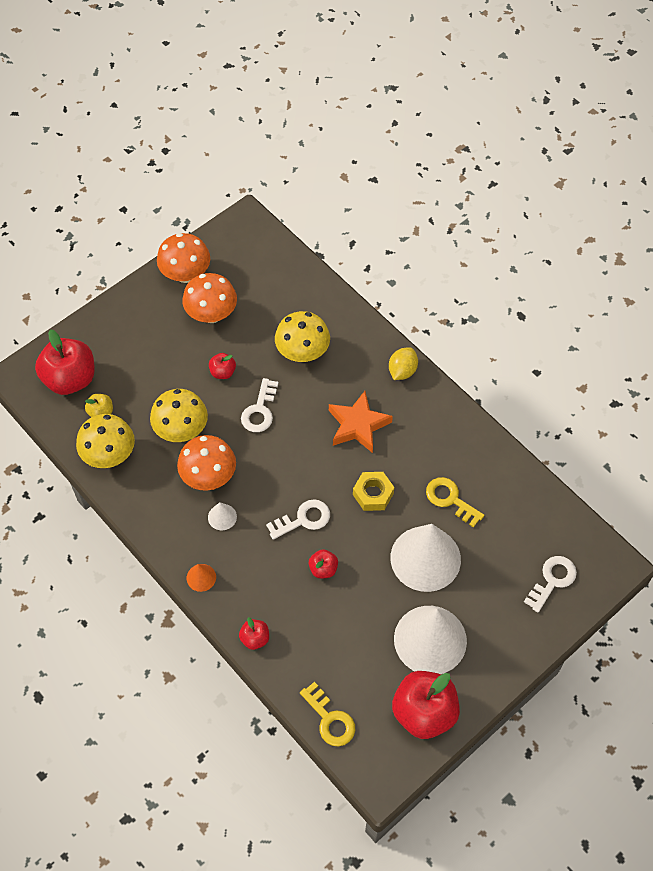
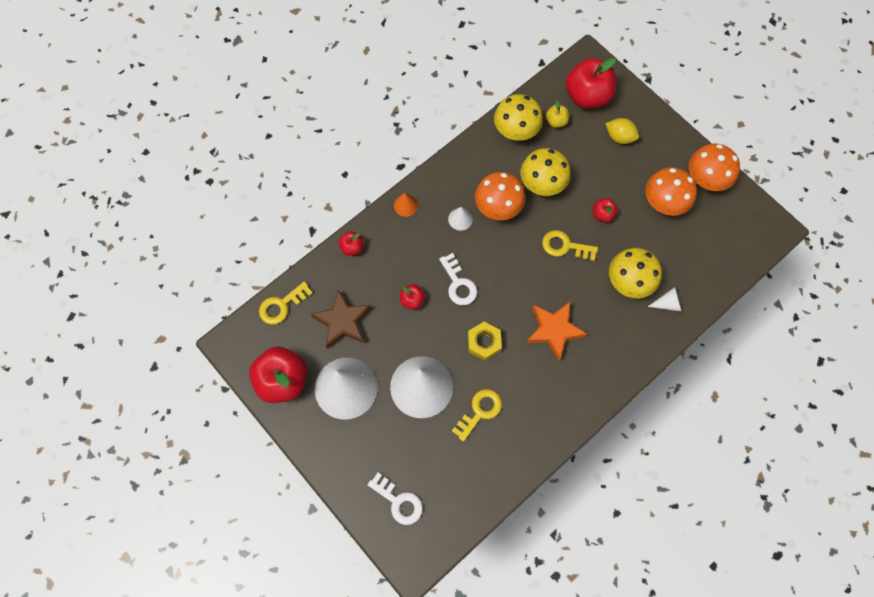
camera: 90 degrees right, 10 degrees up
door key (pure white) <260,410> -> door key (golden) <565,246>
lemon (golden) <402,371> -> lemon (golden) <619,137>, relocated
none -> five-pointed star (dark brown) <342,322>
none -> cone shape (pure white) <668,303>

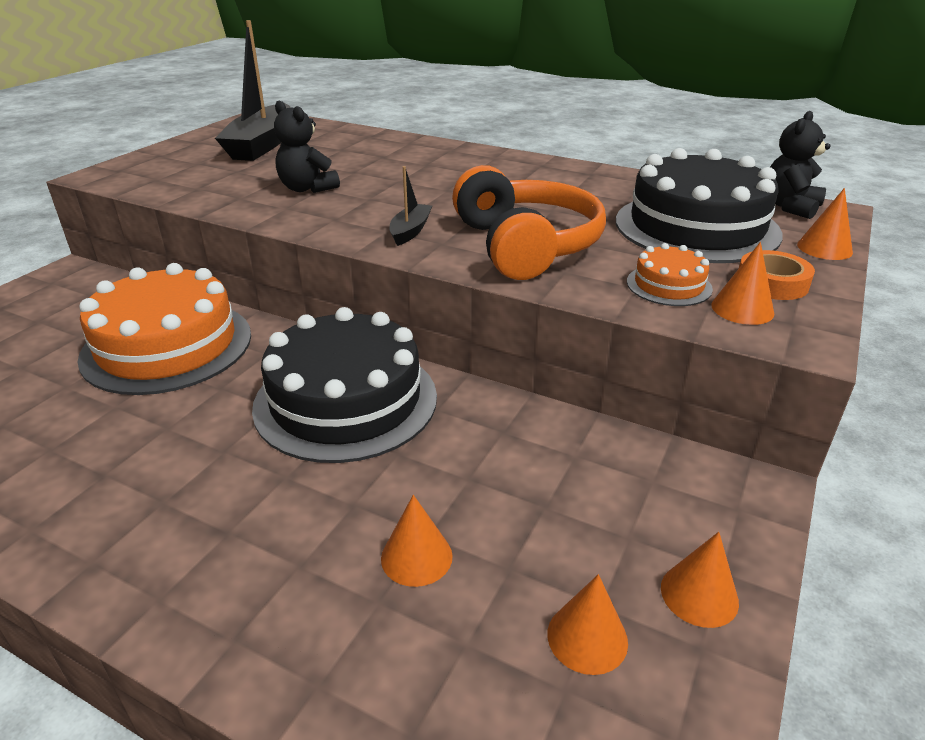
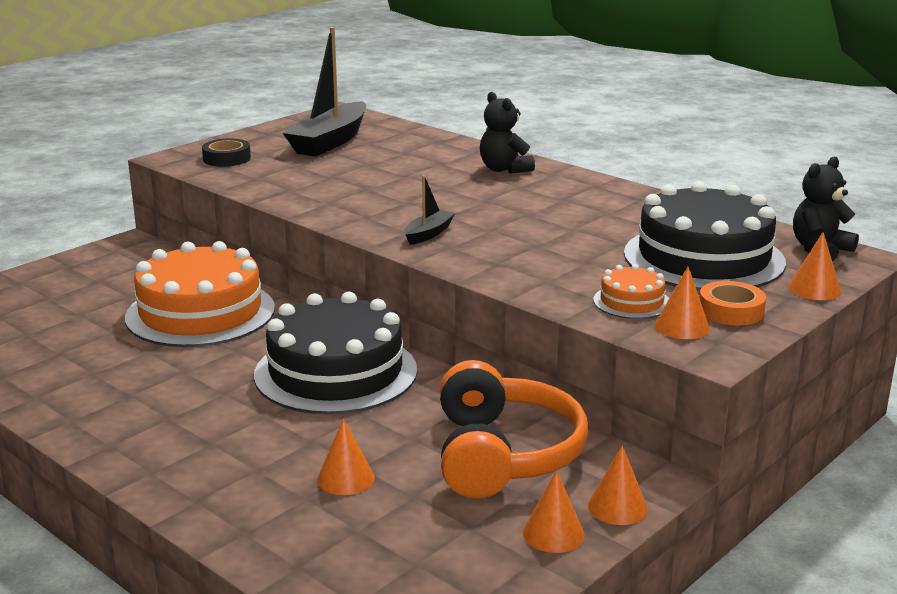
camera: 15 degrees right, 10 degrees down
teddy (black) <307,188> -> teddy (black) <504,169>, relocated
over-ear headphones (orange-coloured) <525,245> -> over-ear headphones (orange-coloured) <503,454>, relocated
cone shape (orange-coloured) <587,637> -> cone shape (orange-coloured) <617,507>, relocated
none -> sticky tape (black) <226,158>

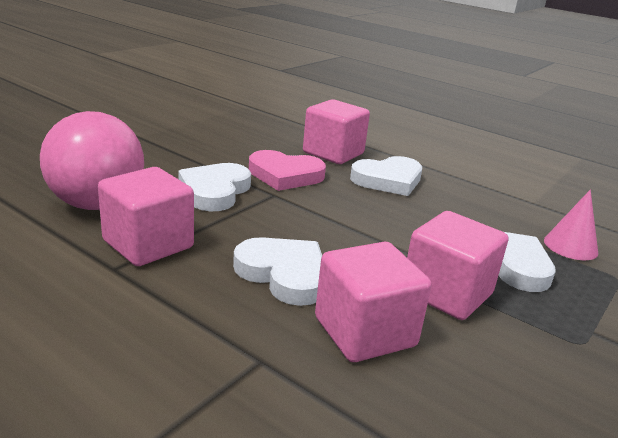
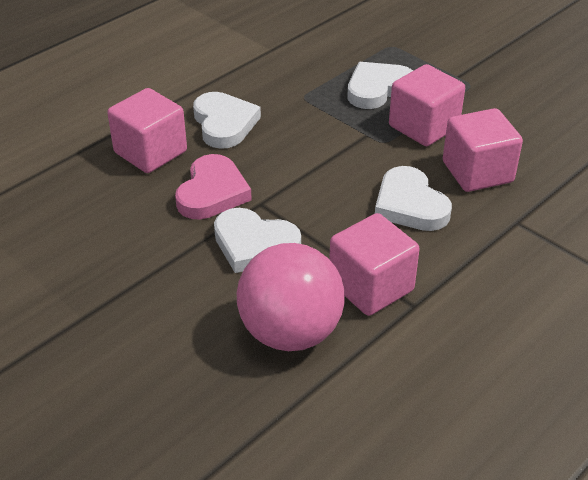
camera: 80 degrees left, 15 degrees up
heart shape (pure white) <284,274> -> heart shape (pure white) <410,205>, 75 degrees counterclockwise
cone shape (pink) <570,246> -> none

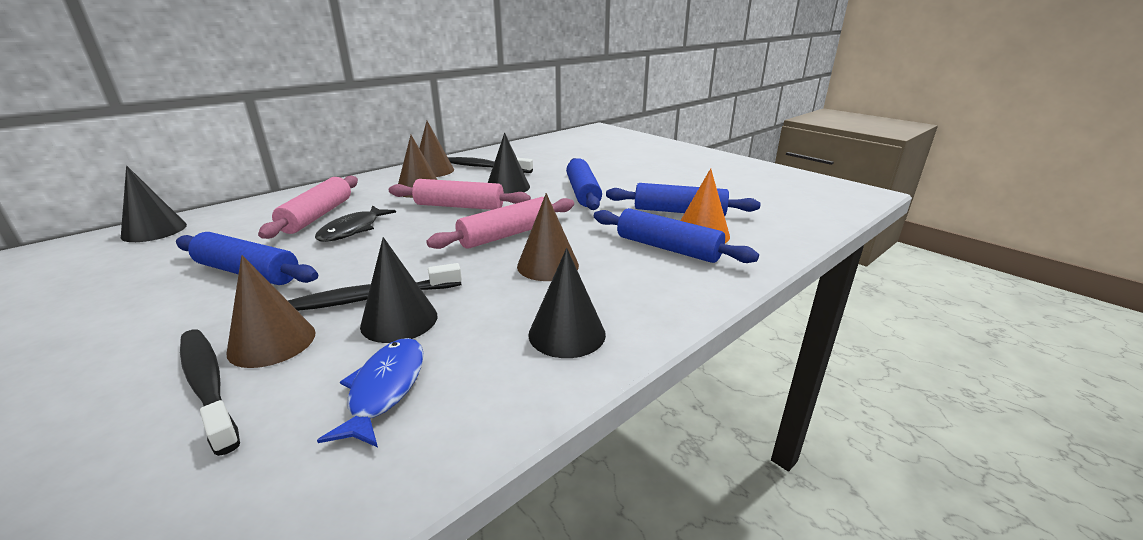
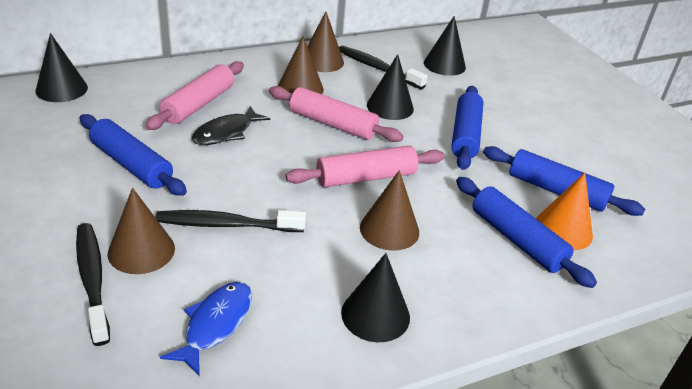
camera: 15 degrees right, 10 degrees up
cone shape (black) <399,320> -> cone shape (black) <444,65>, relocated

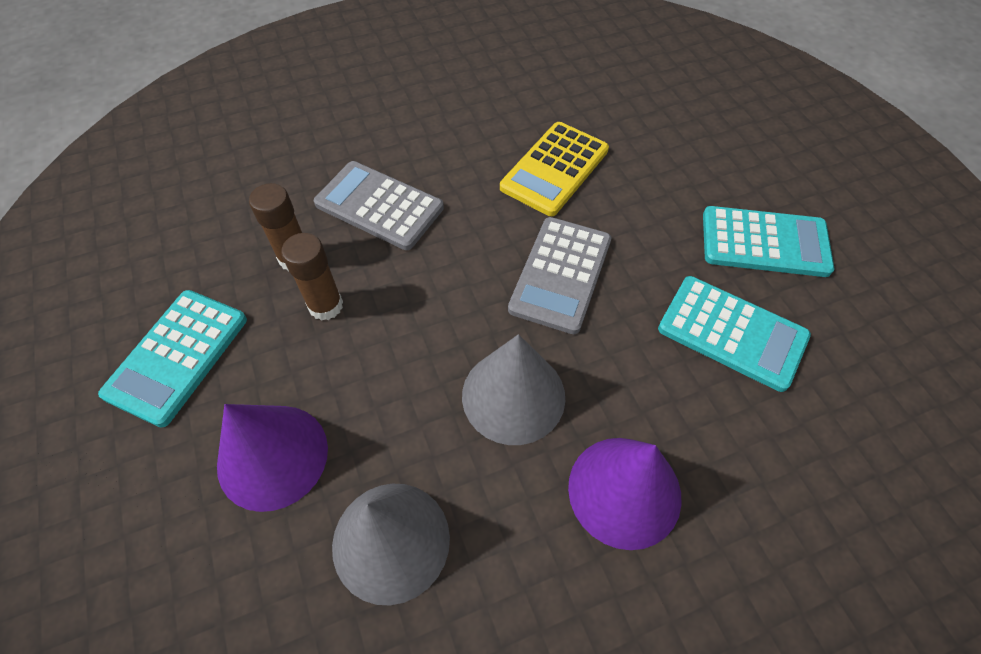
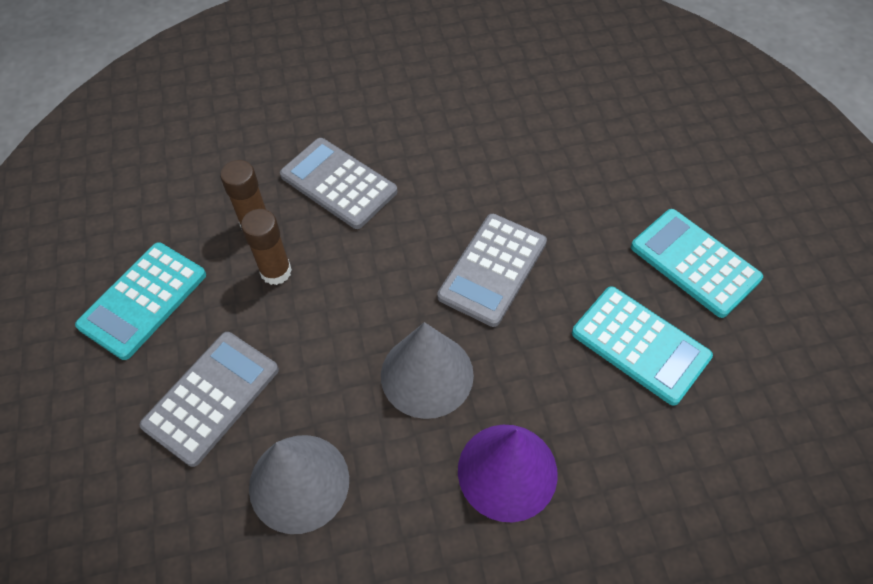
camera: 10 degrees right, 0 degrees up
cone shape (purple) <272,456> -> calculator (gray) <211,397>
calculator (golden) <554,169> -> none
calculator (aqua) <764,242> -> calculator (aqua) <694,263>, 150 degrees counterclockwise

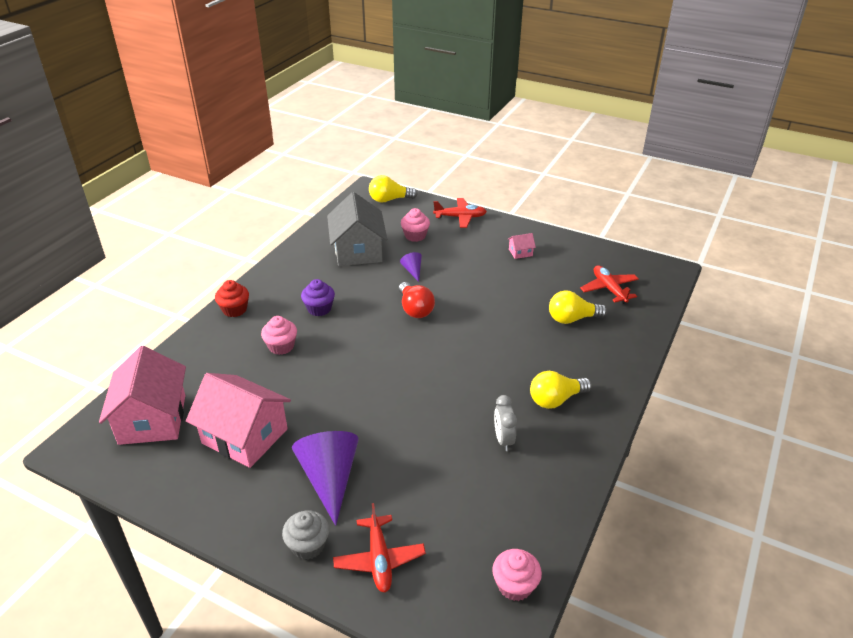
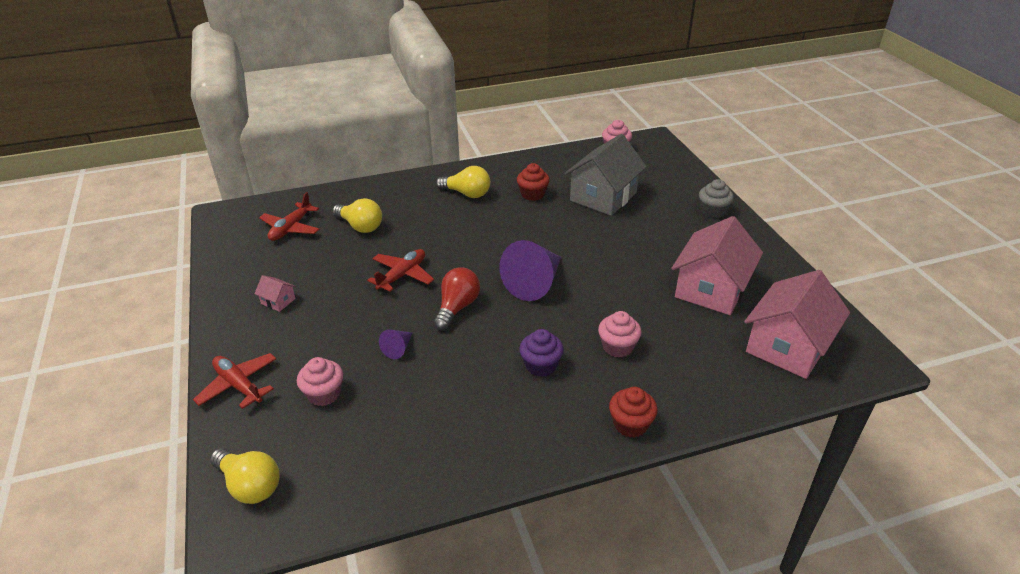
camera: 135 degrees left, 0 degrees up
cottage (pink) <245,436> -> cottage (pink) <711,289>, 45 degrees clockwise
cone shape (purple) <330,478> -> cone shape (purple) <534,283>, relocated
cottage (gray) <358,251> -> cottage (gray) <603,197>, relocated
aeroplane (red) <379,559> -> aeroplane (red) <402,275>, relocated
alarm clock (gray) <503,439> -> fairy cake (red) <532,194>

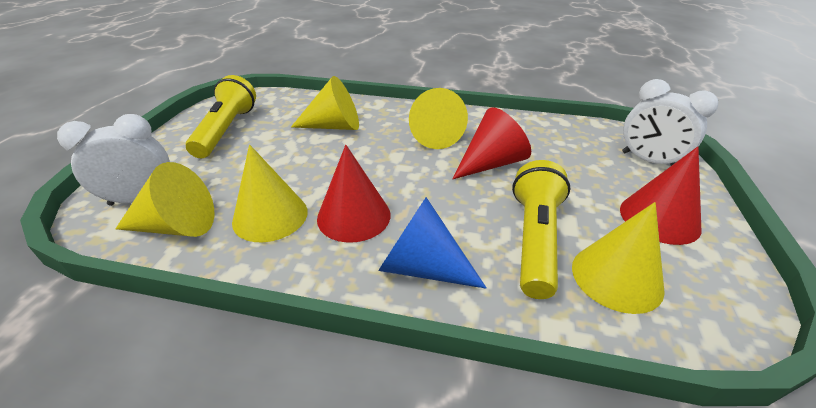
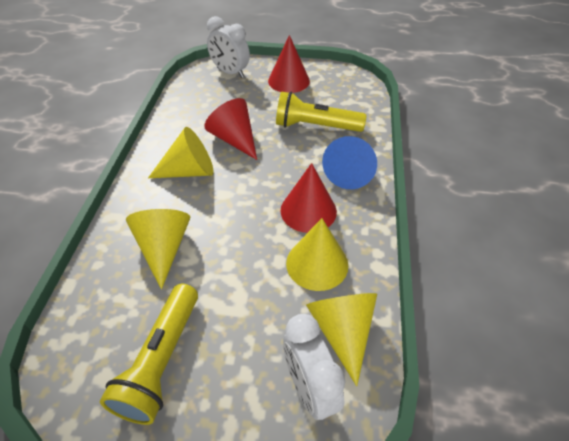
camera: 95 degrees left, 10 degrees up
torch (golden) <226,130> -> torch (golden) <161,360>, 75 degrees counterclockwise
cone shape (golden) <616,277> -> none
alarm clock (pure white) <648,161> -> alarm clock (pure white) <230,72>, 90 degrees clockwise

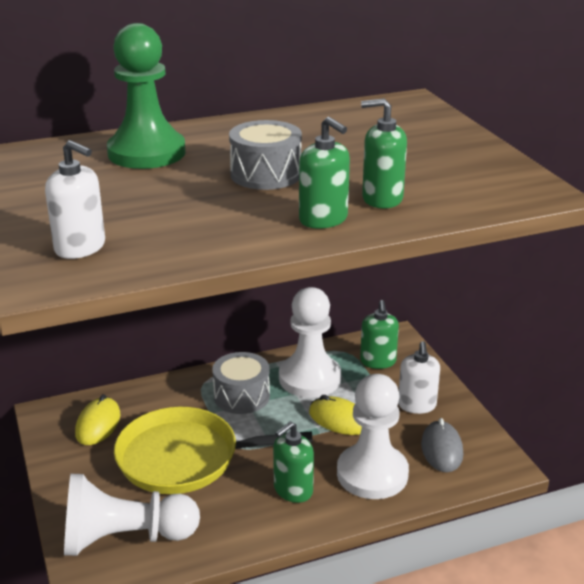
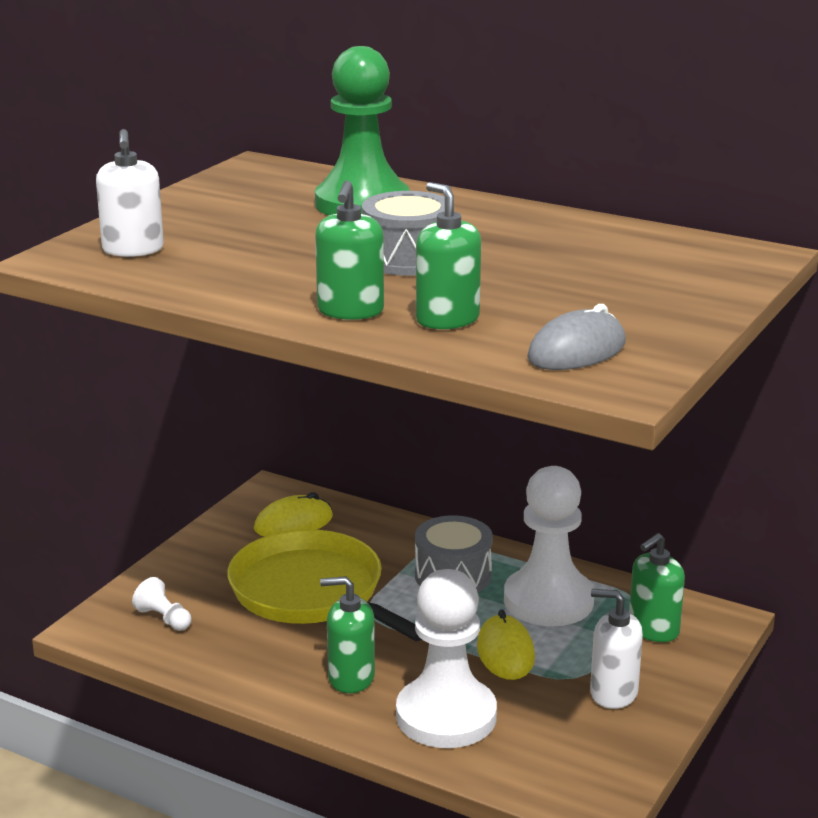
camera: 50 degrees right, 5 degrees down
pawn (pure white) <124,538> -> pawn (pure white) <164,618>, x0.41
soap pump (pure white) <417,405> -> soap pump (pure white) <613,693>, 60 degrees clockwise
PC mouse (gray) <441,449> -> PC mouse (gray) <576,351>, relocated

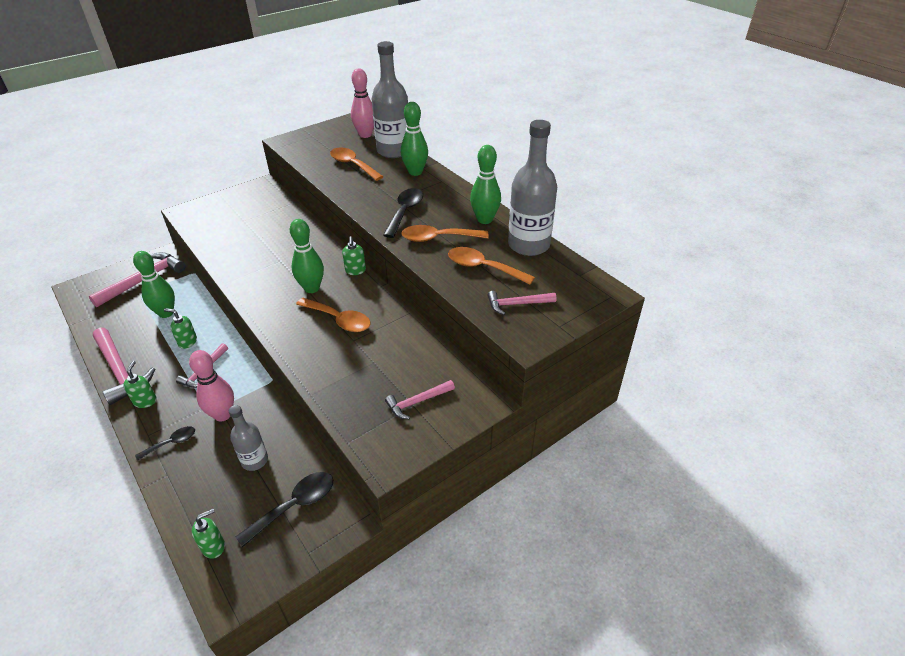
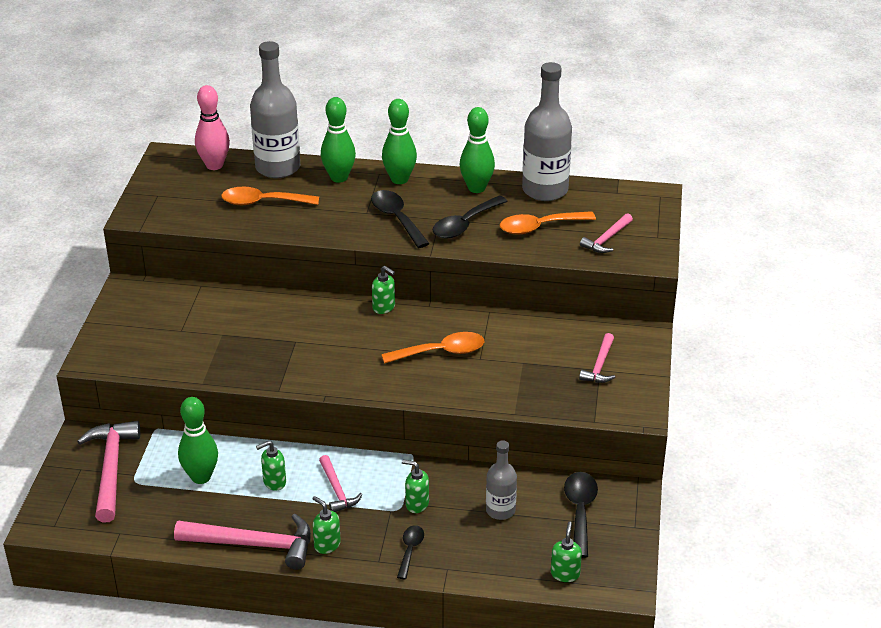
camera: 45 degrees left, 5 degrees down
skittle (pink) <223,415> -> soap pump (emerald) <417,504>
skittle (emerald) <312,288> -> skittle (emerald) <399,179>, relocated
spoon (orange-coloured) <438,238> -> spoon (black) <465,224>

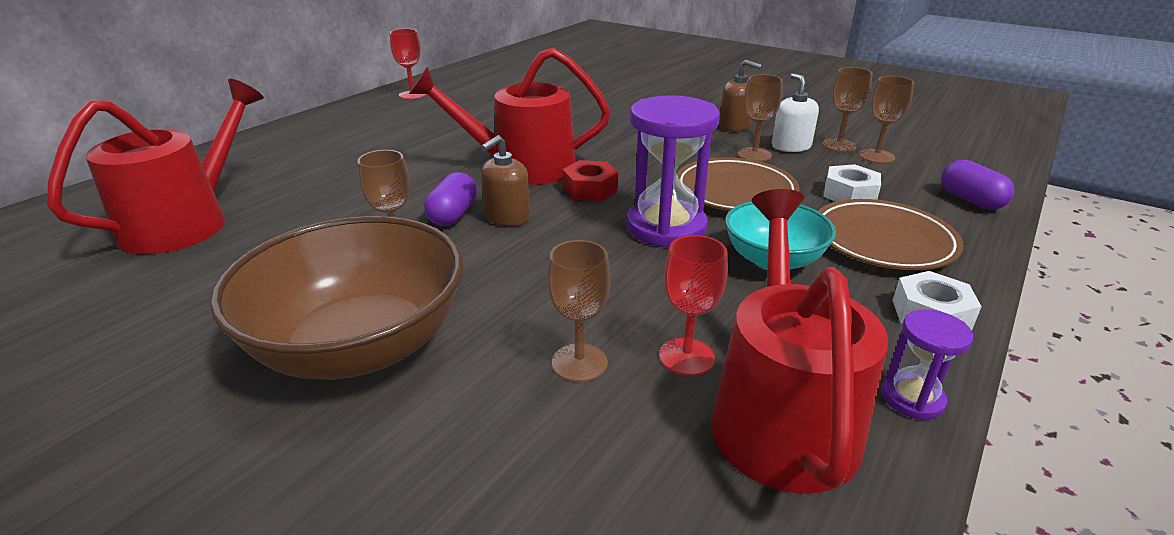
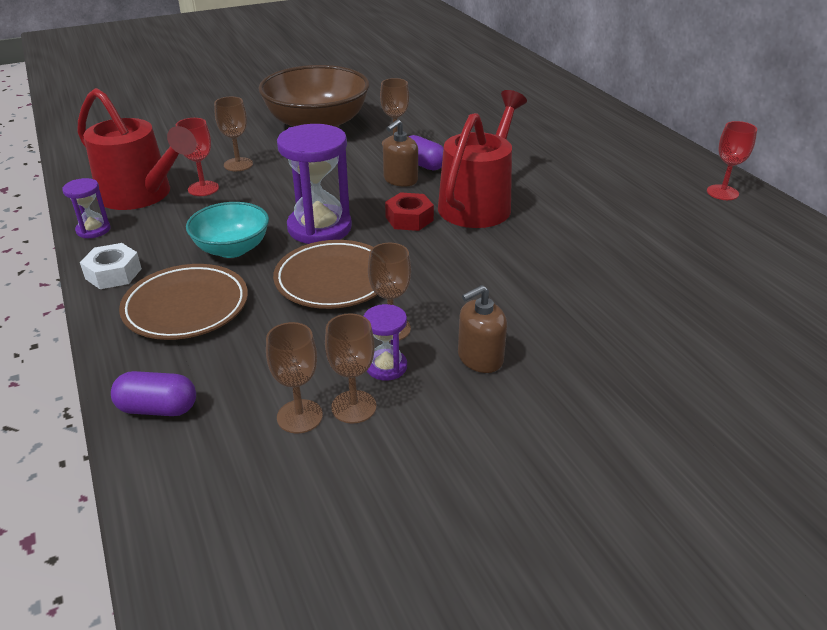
camera: 120 degrees right, 5 degrees up
watering pot (red) <186,222> -> none
soap pump (dark brown) <507,217> -> soap pump (dark brown) <400,180>, 120 degrees counterclockwise
soap pump (pure white) <791,146> -> sandglass (purple) <386,367>
nut (pure white) <849,194> -> none

